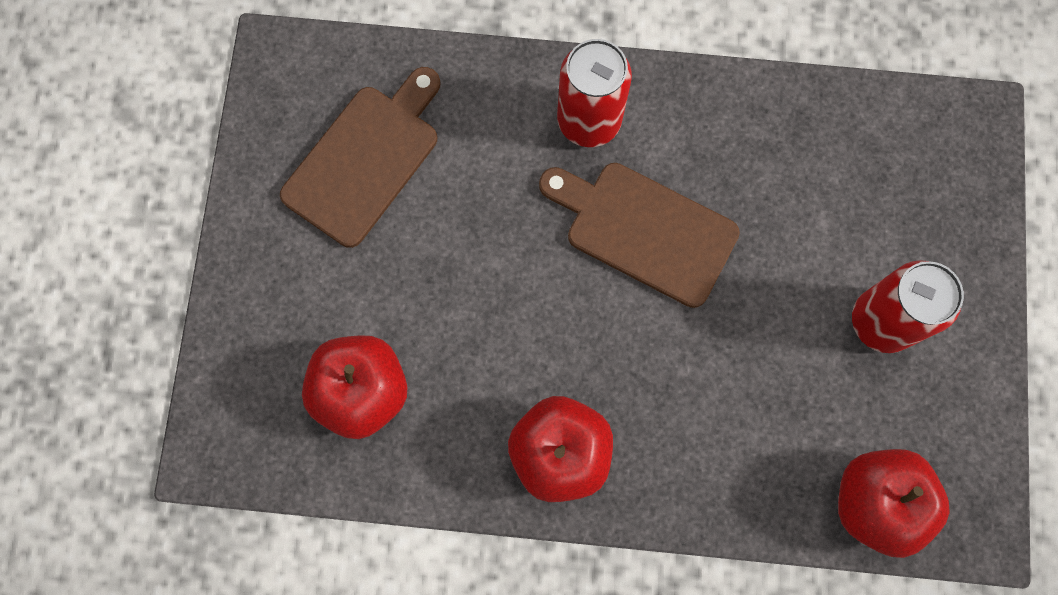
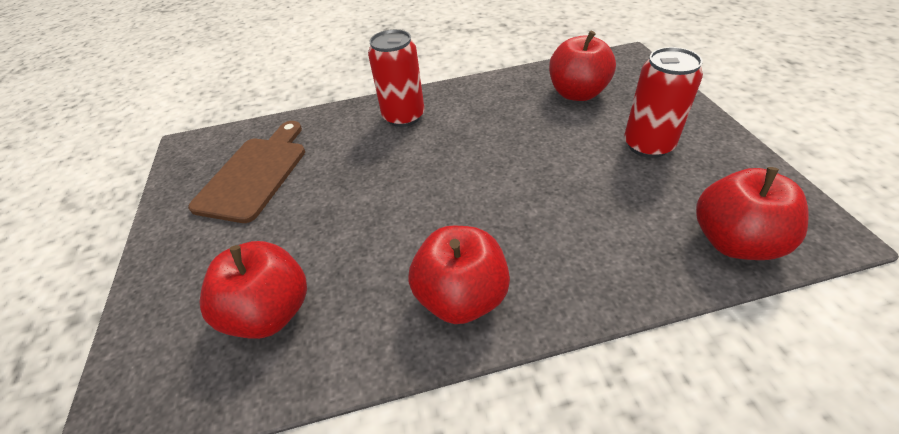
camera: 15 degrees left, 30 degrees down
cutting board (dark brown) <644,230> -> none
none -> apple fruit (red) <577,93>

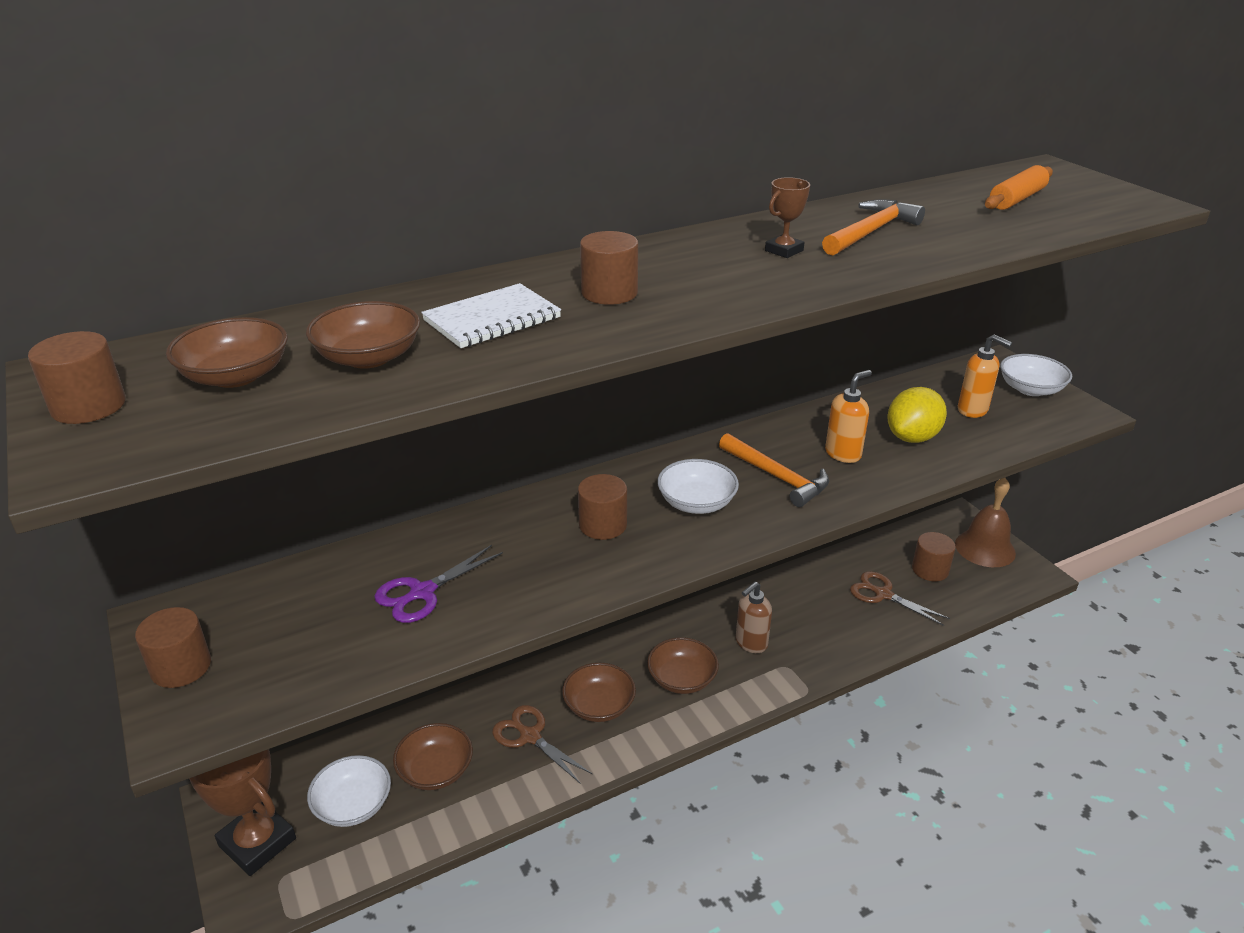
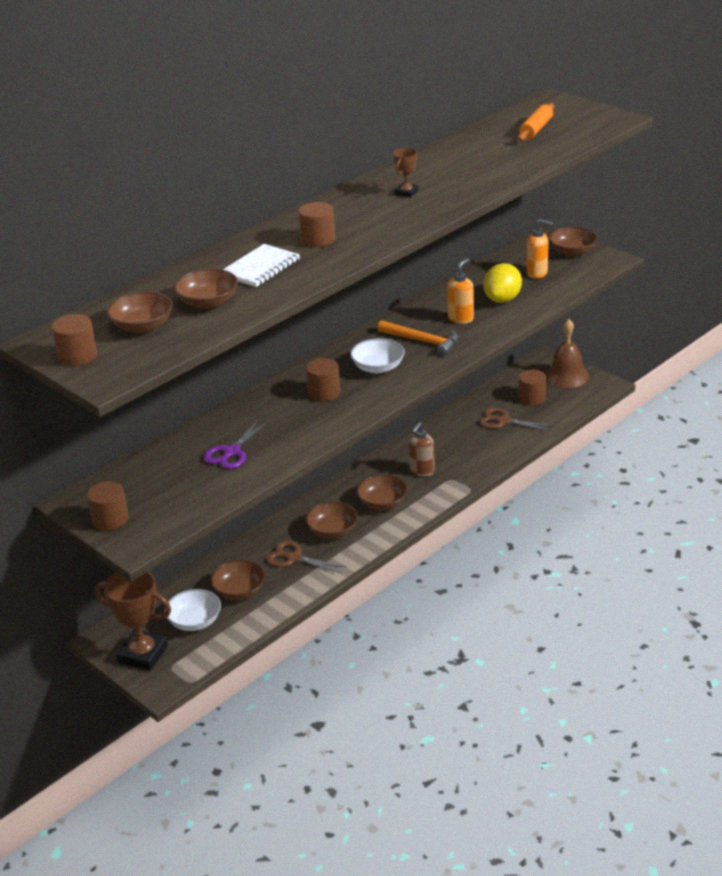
camera: 15 degrees left, 0 degrees up
hammer (orange-coloured) <871,232> -> none
bowl (pure white) <1030,389> -> bowl (dark brown) <572,251>

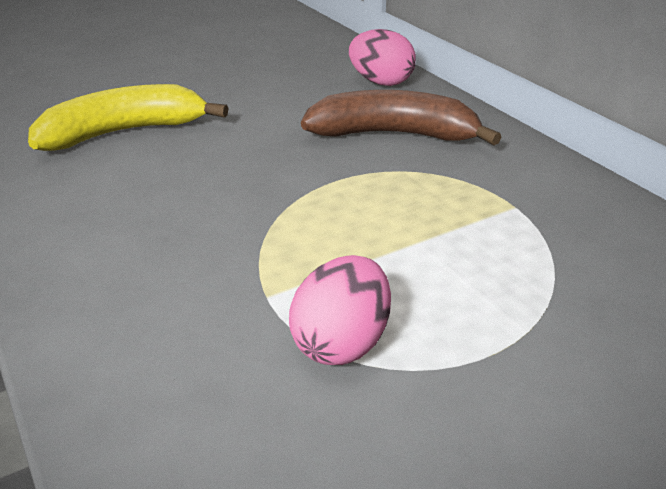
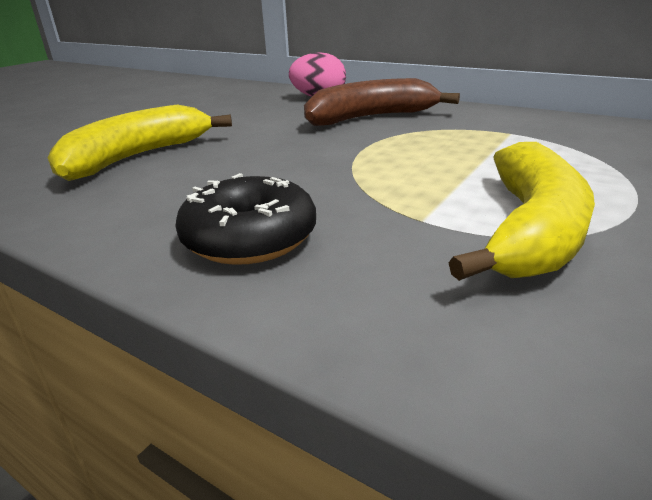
camera: 25 degrees left, 5 degrees down
egg (pink) <342,343> -> toy banana (golden) <530,230>
none -> doughnut (black) <250,238>

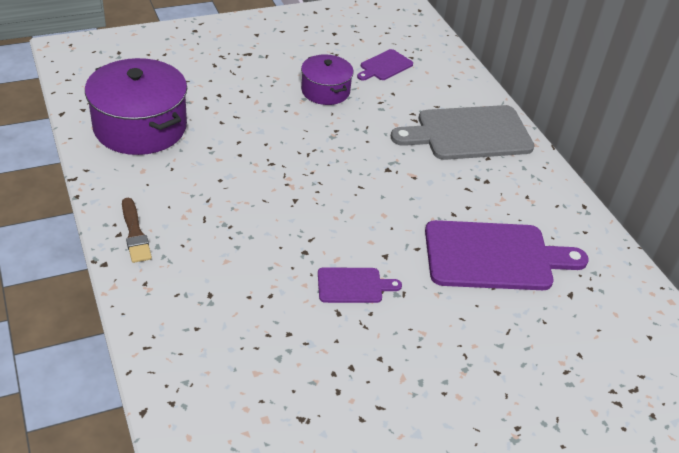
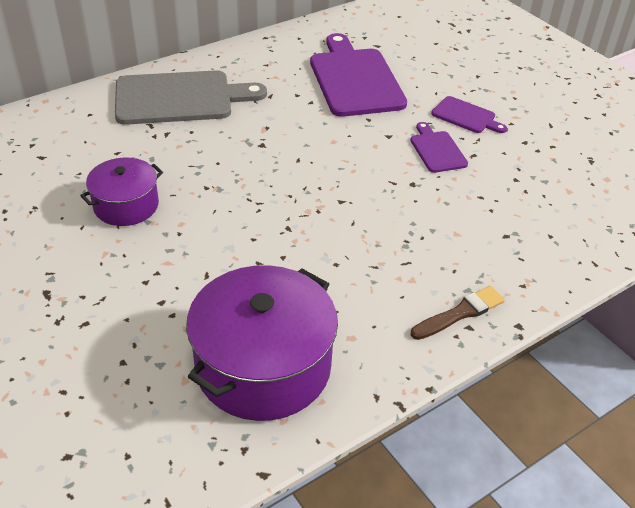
camera: 100 degrees left, 0 degrees up
cutting board (purple) <384,66> -> cutting board (purple) <466,116>, relocated
cutting board (gray) <468,134> -> cutting board (gray) <180,98>, 75 degrees counterclockwise

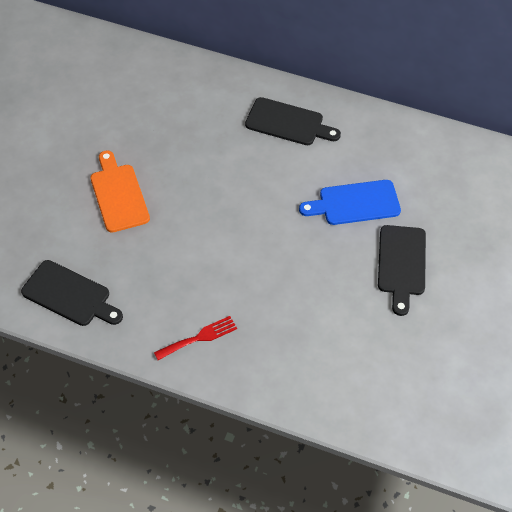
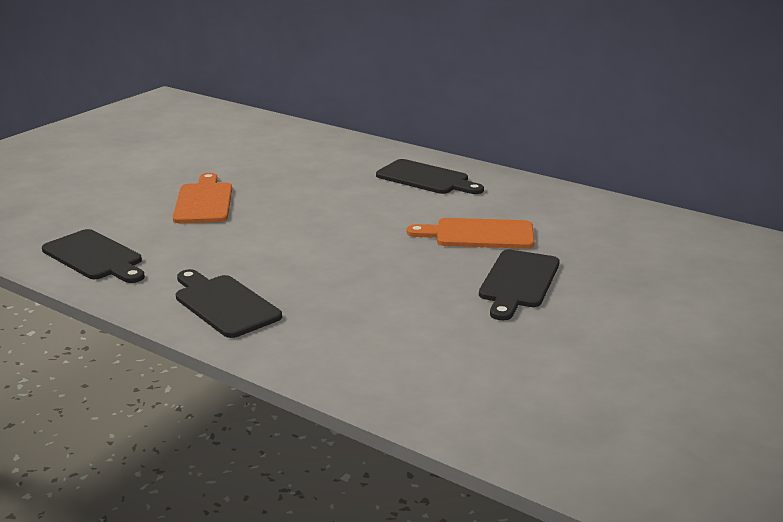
camera: 15 degrees right, 30 degrees down
fork (red) <199,338> -> cutting board (black) <224,304>
cutting board (royal blue) <355,203> -> cutting board (orange-coloured) <479,234>

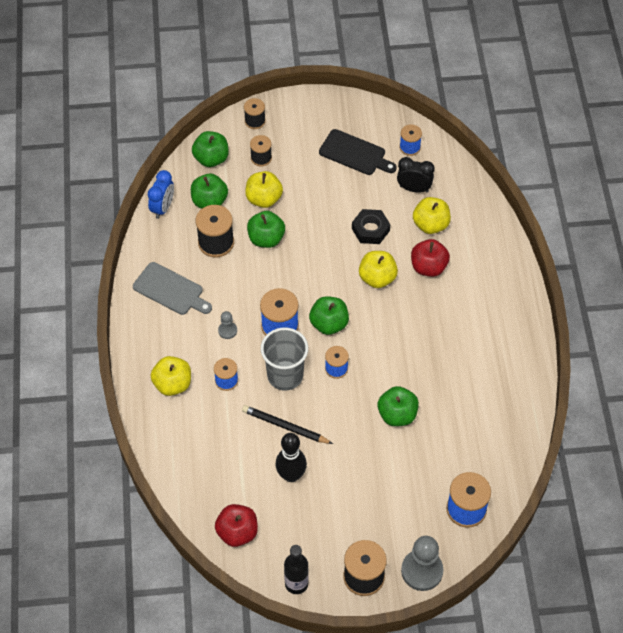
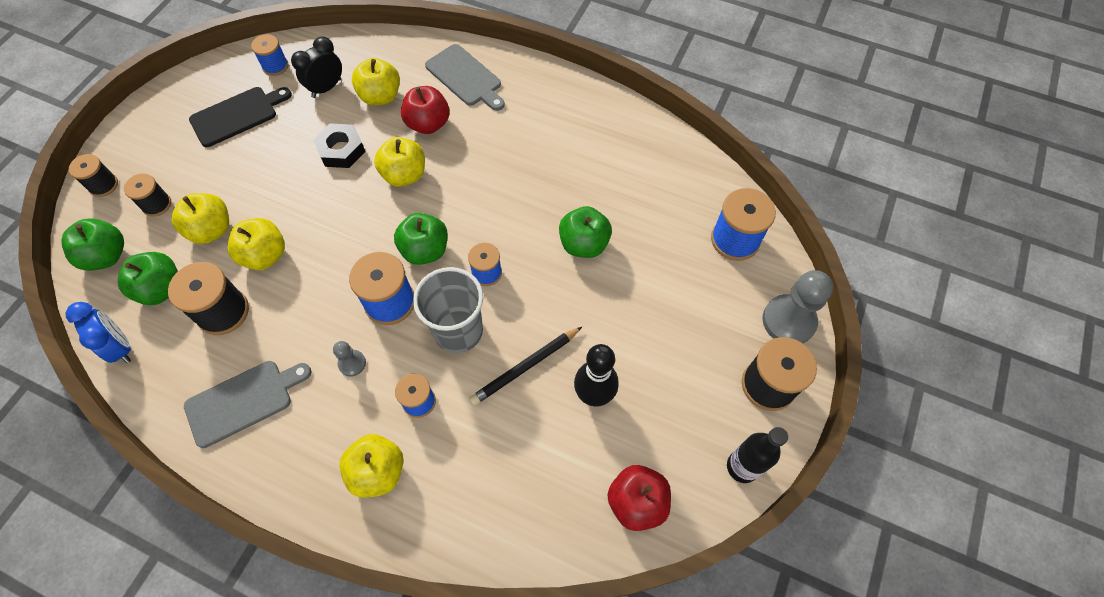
camera: 60 degrees left, 5 degrees up
apple fruit (emerald) <266,239> -> apple fruit (golden) <265,255>
none -> cutting board (gray) <465,77>

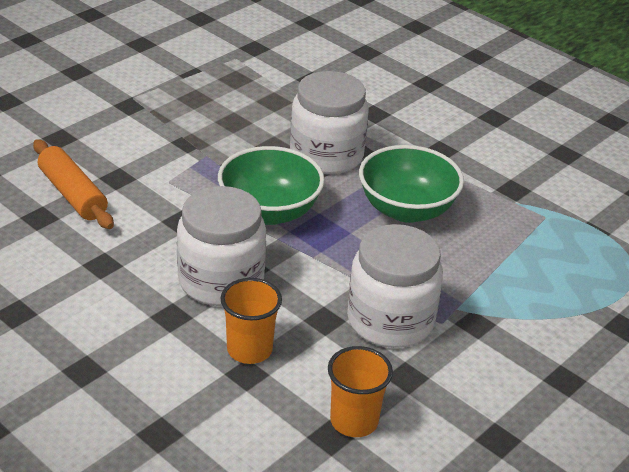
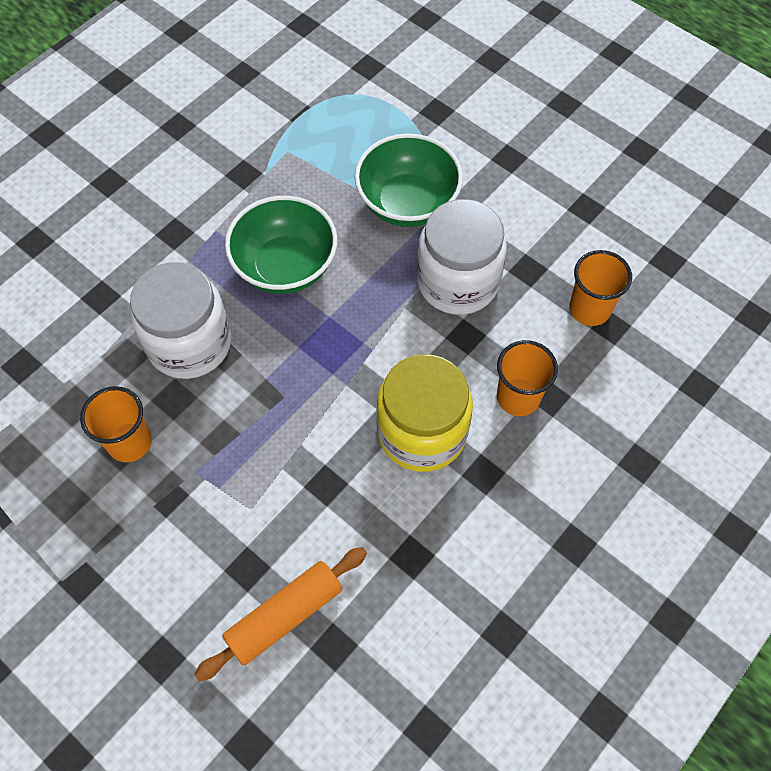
camera: 90 degrees left, 25 degrees up
jar (pure white) <221,281> -> jar (golden) <422,432>
bowl (emerald) <269,211> -> bowl (emerald) <407,203>, relocated
none -> cup (orange-coloured) <129,442>

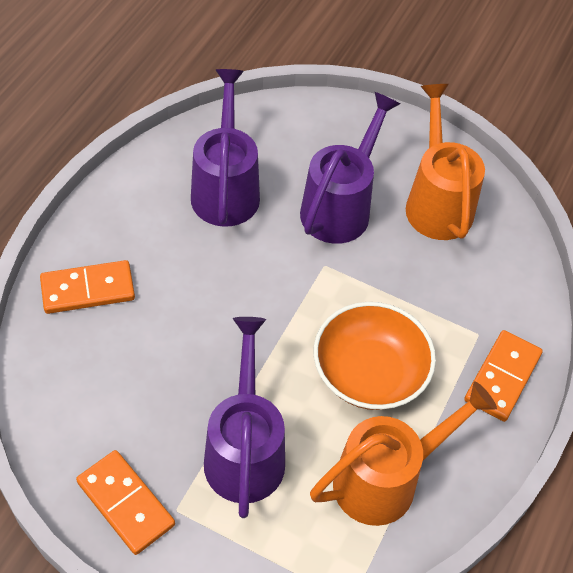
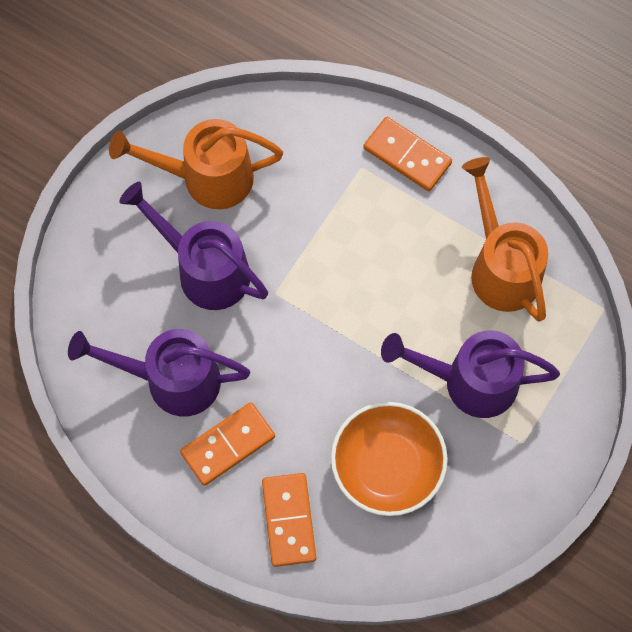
camera: 80 degrees left, 15 degrees up
domino (orange-coloured) <125,503> -> domino (orange-coloured) <228,445>, relocated
bowl (orange-coloured) <369,373> -> bowl (orange-coloured) <387,466>, relocated

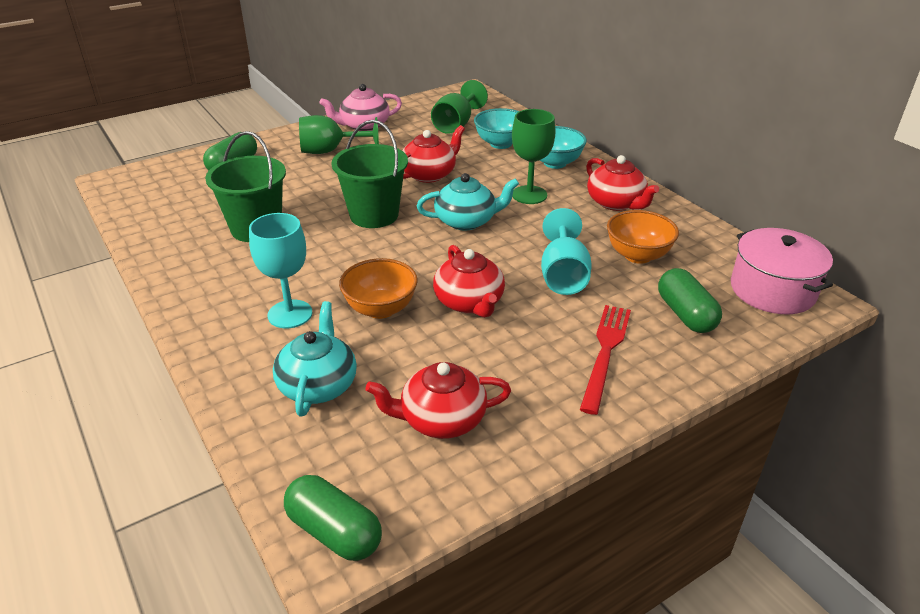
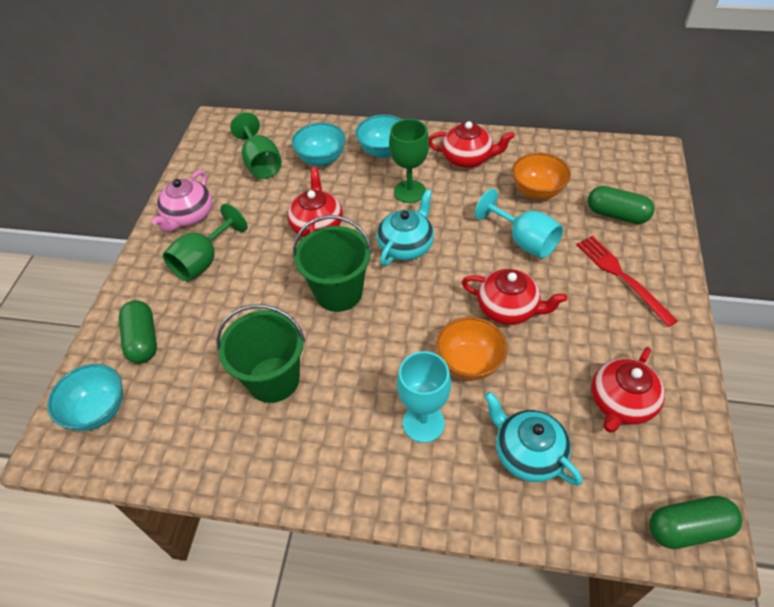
camera: 45 degrees left, 15 degrees up
cooking pot (pink) <772,290> -> none
none -> bowl (aqua) <98,410>

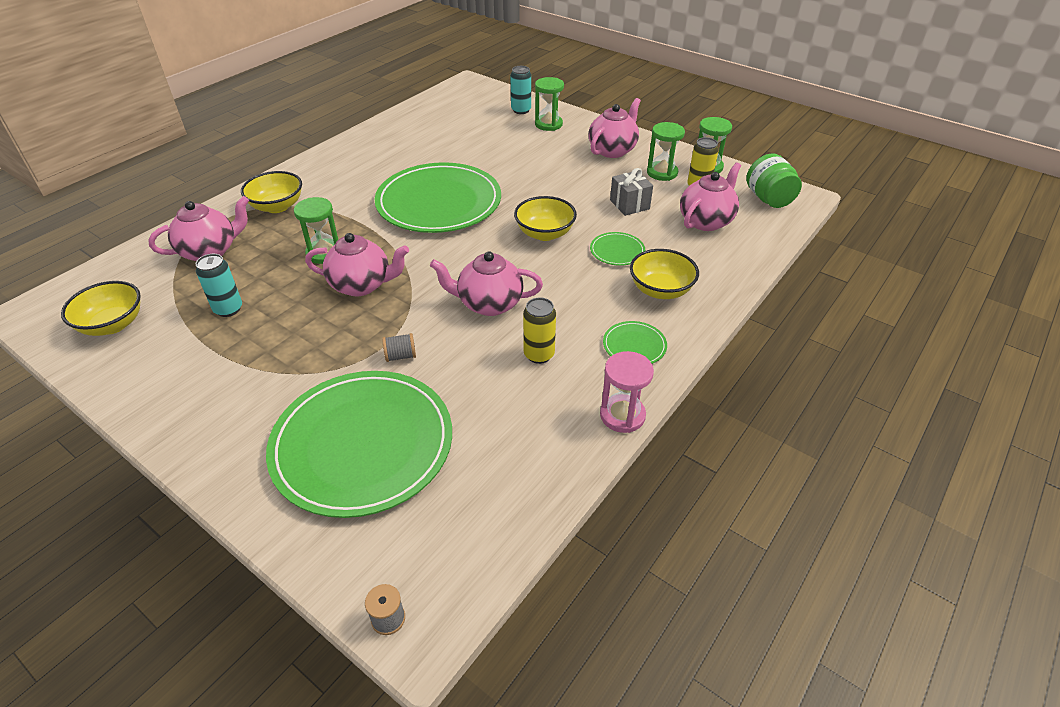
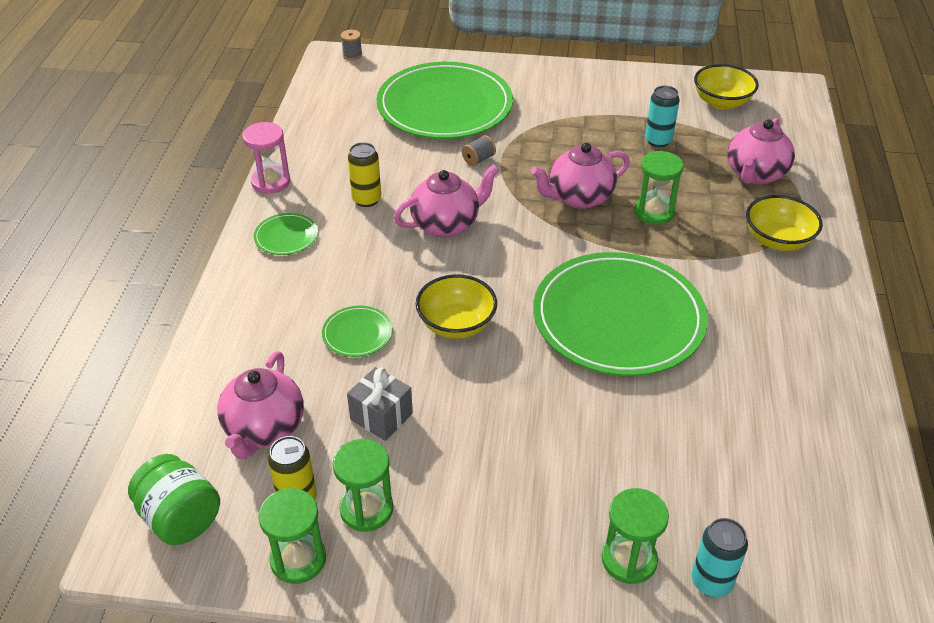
camera: 150 degrees right, 0 degrees up
teapot (pink) <613,150> -> none
bowl (golden) <660,290> -> none

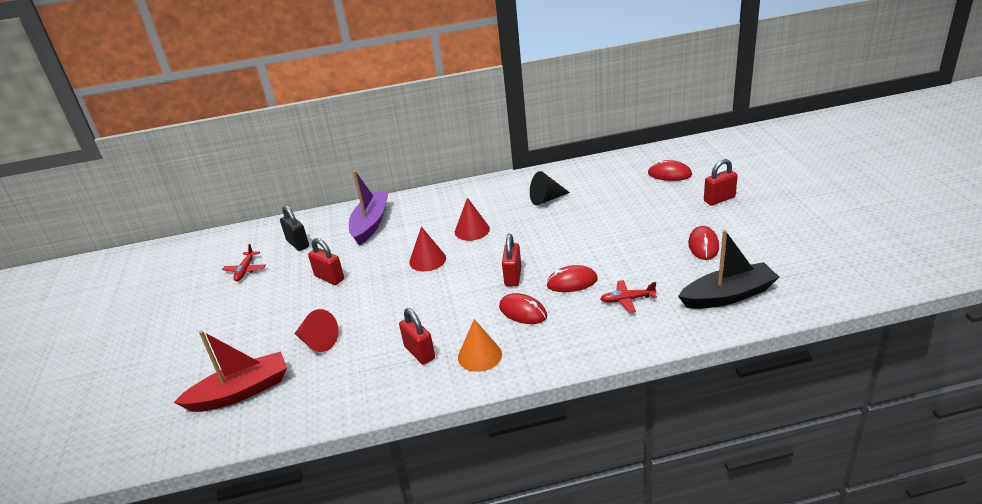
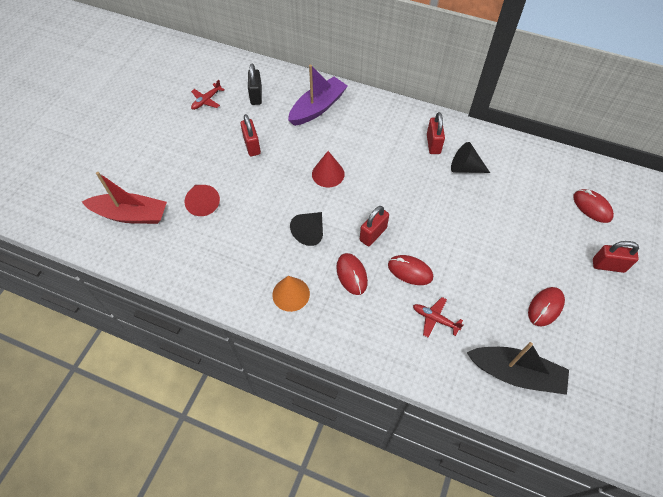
camera: 30 degrees right, 25 degrees up
small lock (red) <419,352> -> small lock (red) <433,144>, relocated
cone shape (red) <472,230> -> none
none -> cone shape (black) <310,232>

